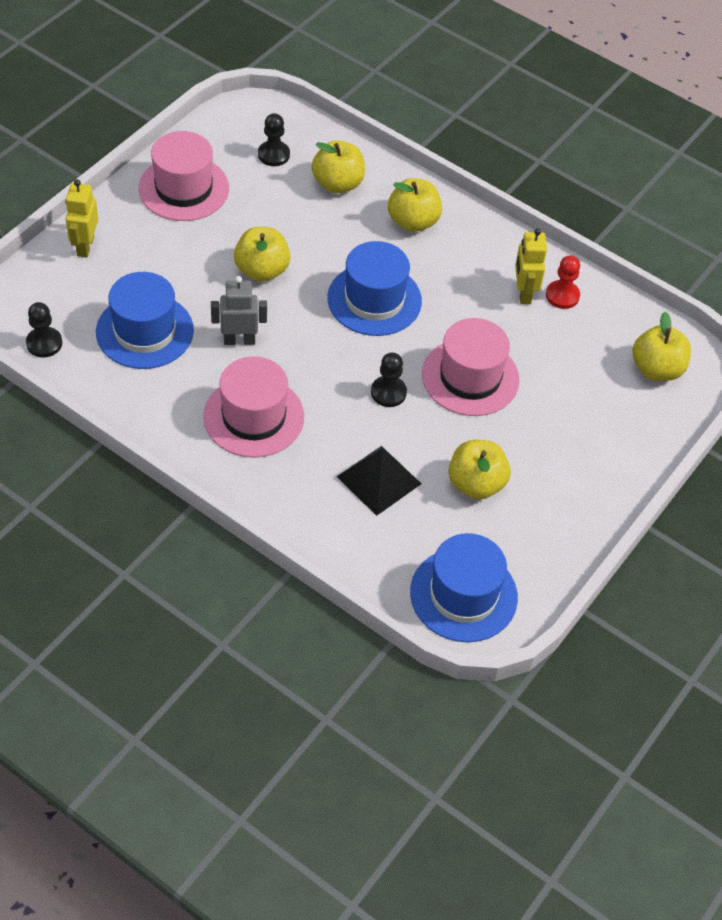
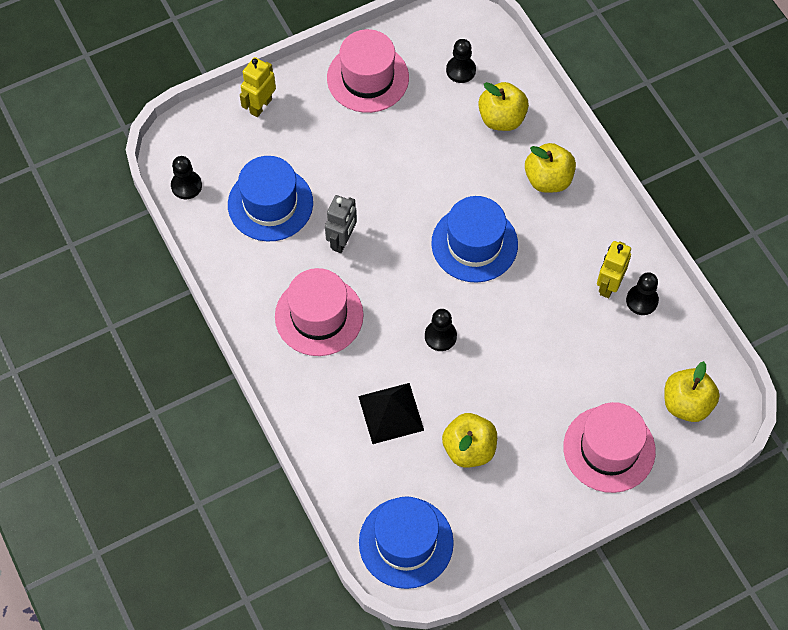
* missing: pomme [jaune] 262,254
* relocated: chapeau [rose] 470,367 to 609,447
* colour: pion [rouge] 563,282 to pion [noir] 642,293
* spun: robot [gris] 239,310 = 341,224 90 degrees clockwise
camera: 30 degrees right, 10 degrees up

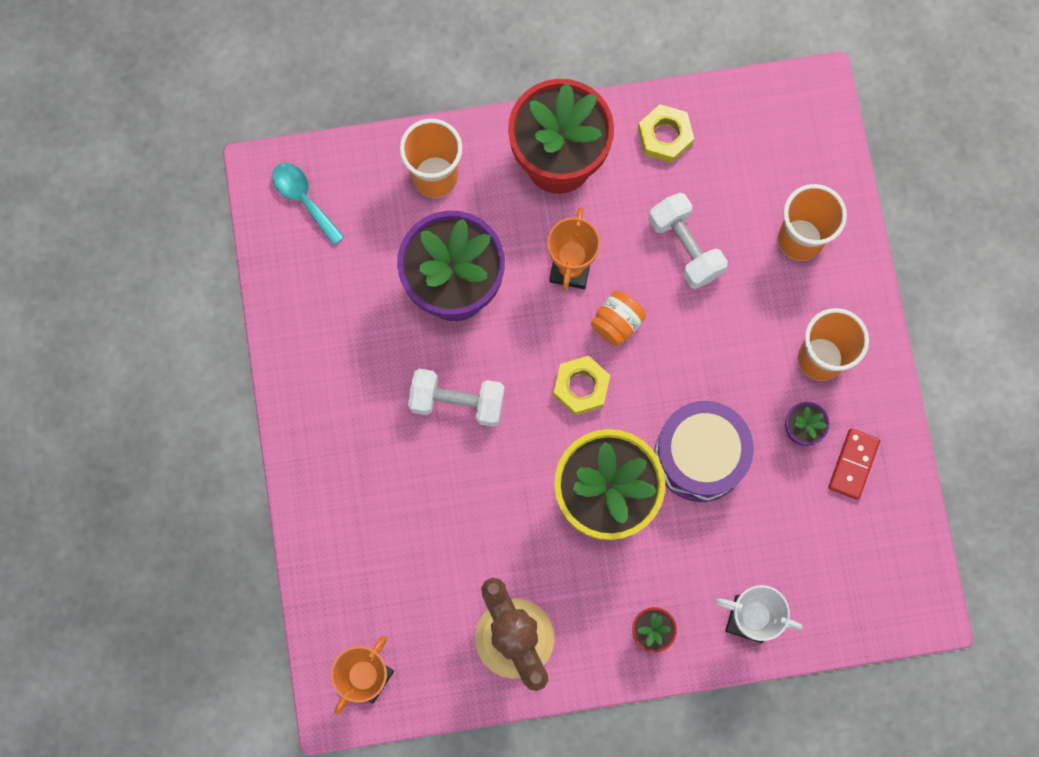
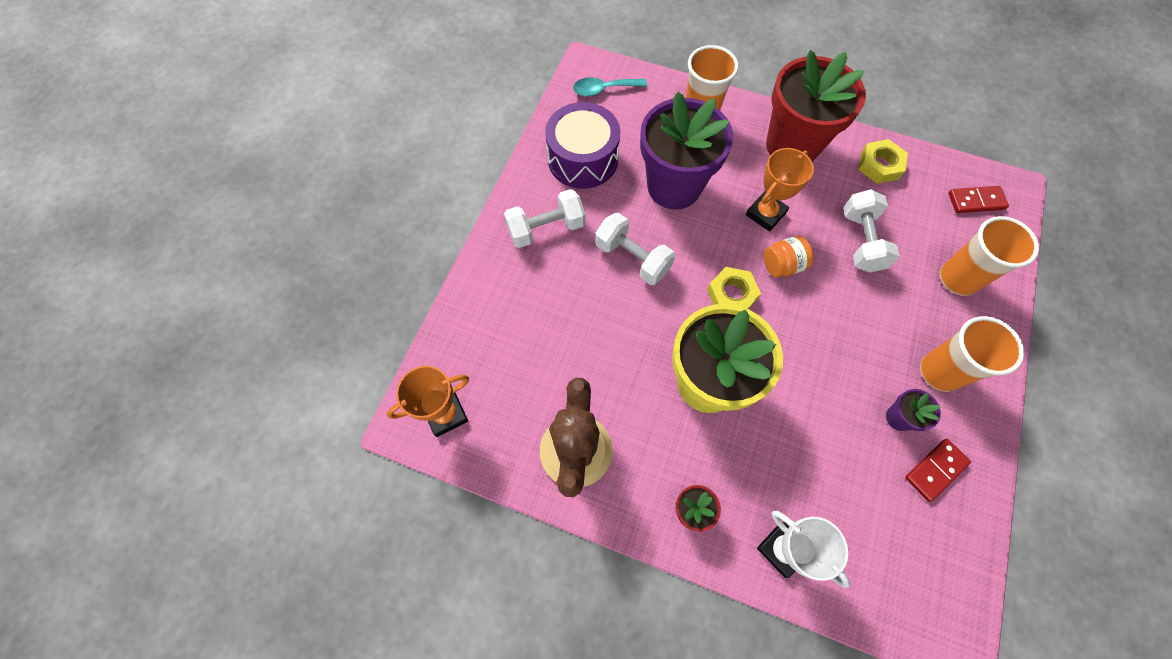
* appeared: haltère [blanc] 544,218
* appeared: domino [rouge] 978,199
* relocated: tambour [violet] 704,451 to 583,145
* spun: cuillère [turquoise] 308,204 = 610,86 90 degrees counterclockwise
camera: 30 degrees right, 10 degrees down

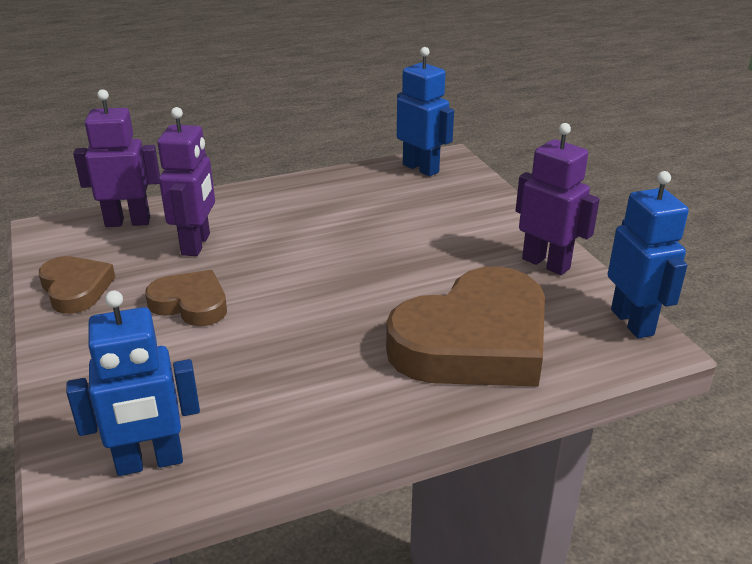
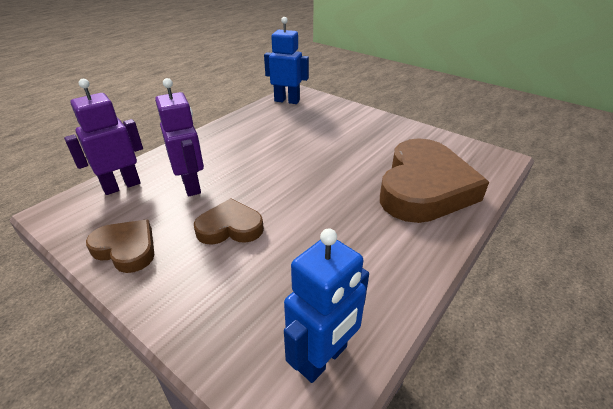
* missing: robot [violet] 558,199
* missing: robot [bleu] 648,254
camera: 30 degrees left, 5 degrees up

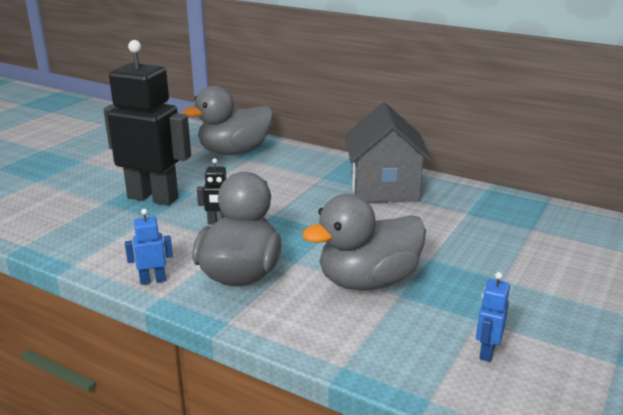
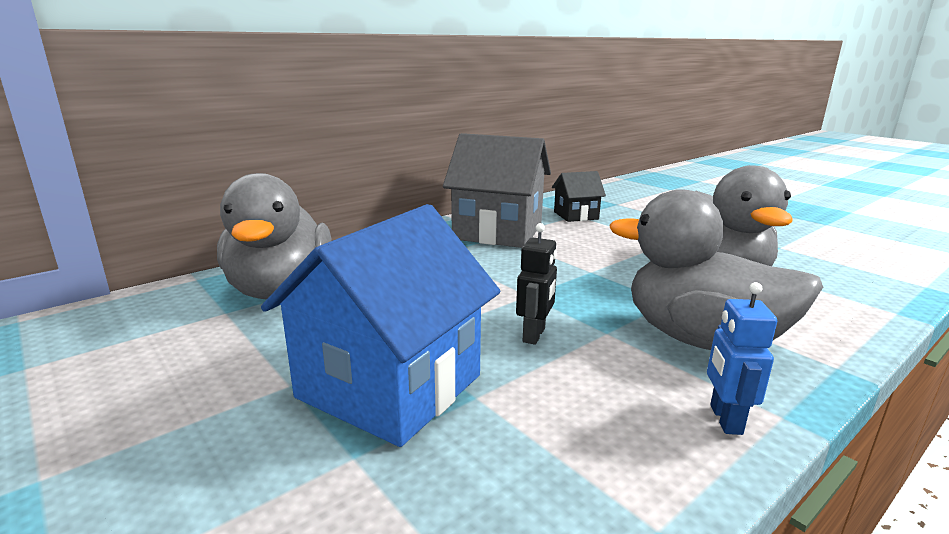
* missing: robot [bleu] 493,317
* appeared: maison [noir] 579,196
* exchanged: robot [noir] 147,123 to maison [bleu] 381,325
camera: 70 degrees left, 5 degrees down

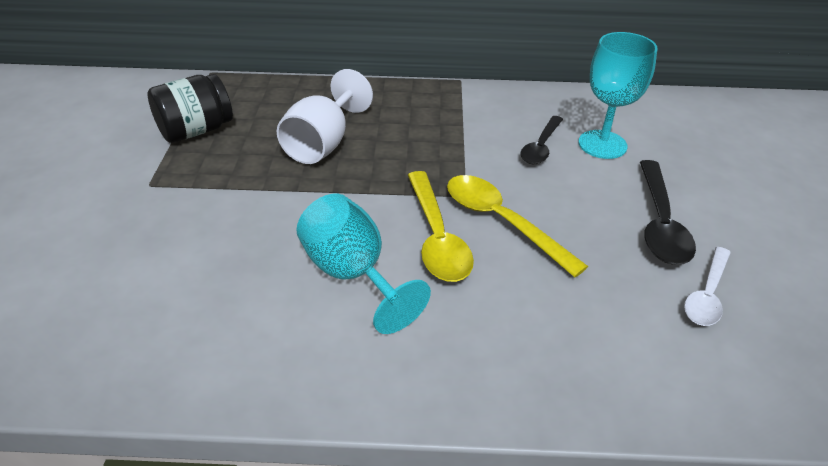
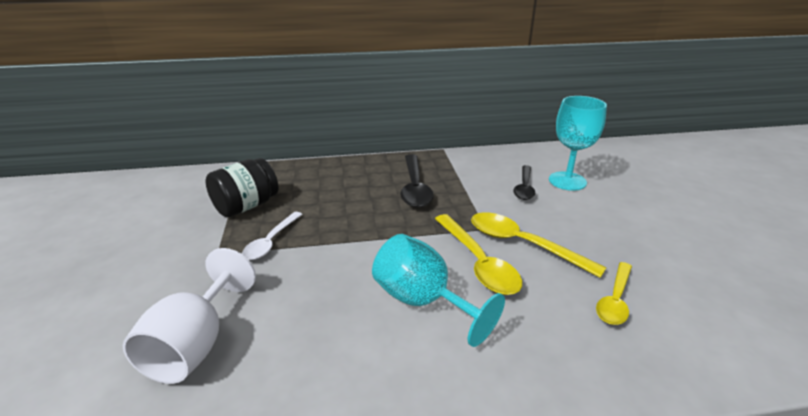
* appeared: cuillère [jaune] 614,293
* relocated: verre à pied [blanc] 325,116 to 189,316
* relocated: cuillère [noir] 668,212 to 417,181
* relocated: cuillère [blanc] 707,286 to 272,236
camera: 10 degrees left, 10 degrees down

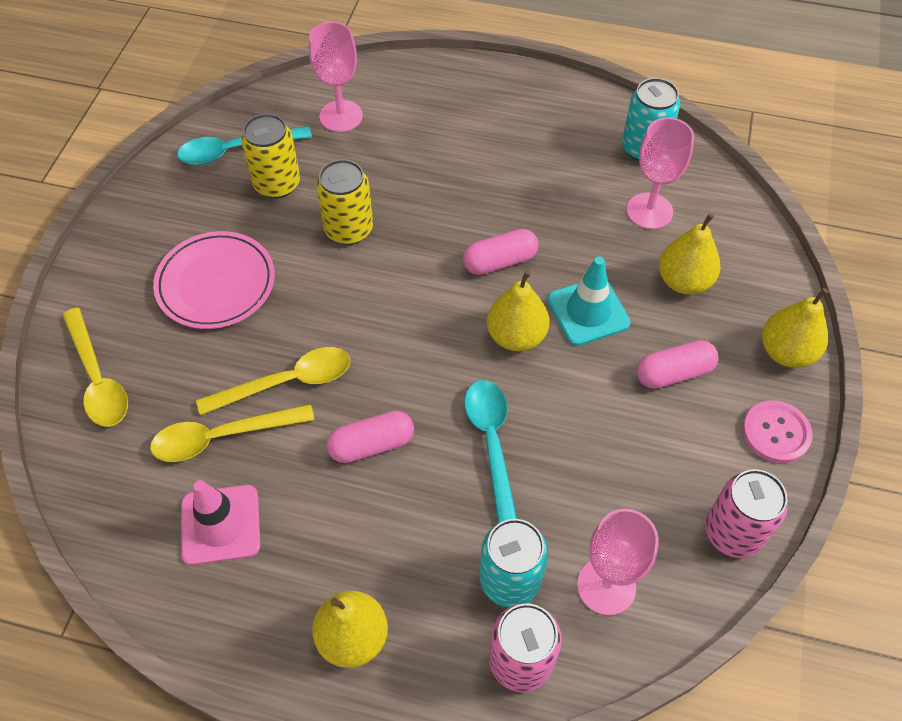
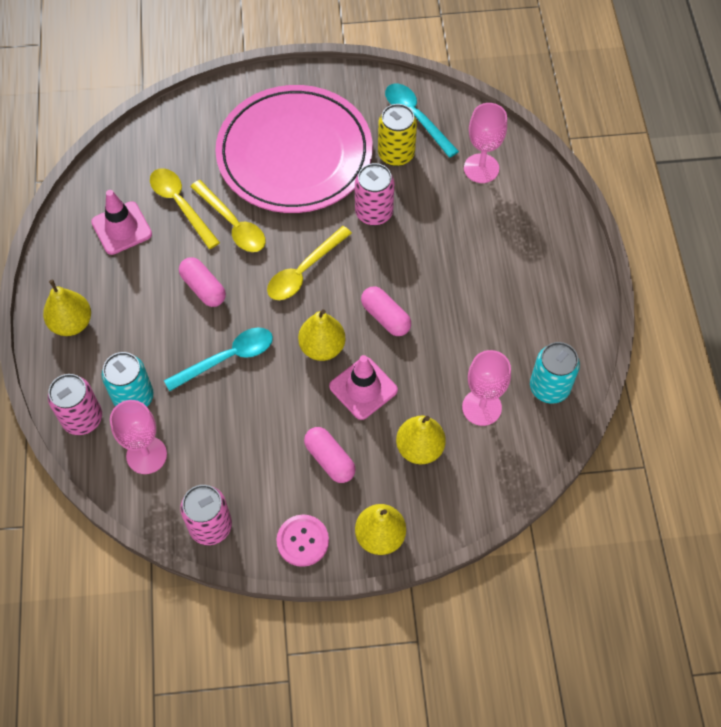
* relocated: cuillère [jaune] 95,367 to 309,263
* colour: canette [jaune] 344,202 to canette [rose] 375,194
* colour: cône de chantier [turquoise] 589,301 to cône de chantier [rose] 363,387
* size: assiette [rose] 214,280 = 294,149 x1.81
camera: 70 degrees right, 5 degrees up

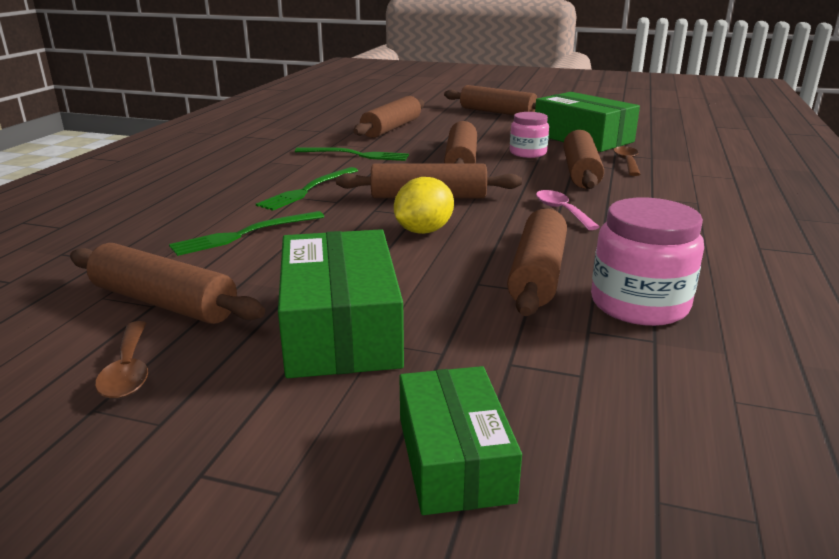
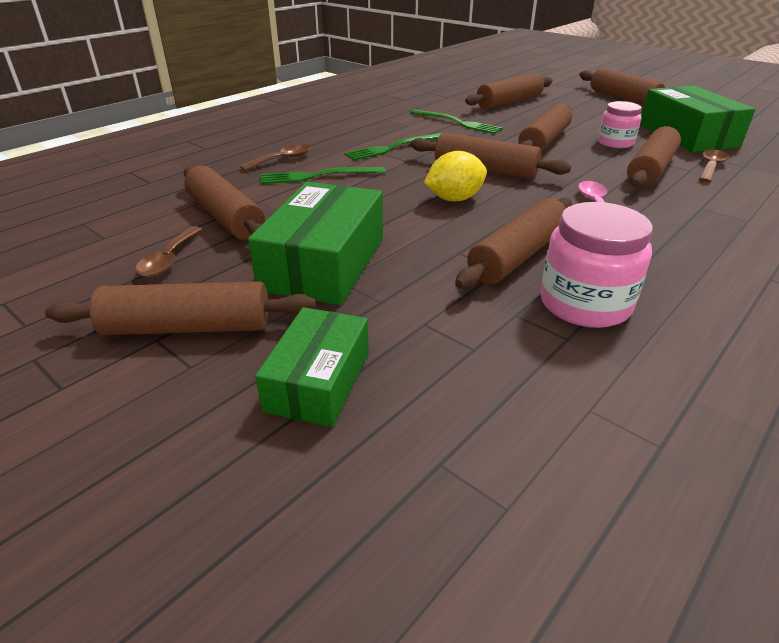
* appeared: rouleau à pâtisserie [marron] 180,308
* appeared: cuillère [marron] 275,157
camera: 25 degrees right, 10 degrees up

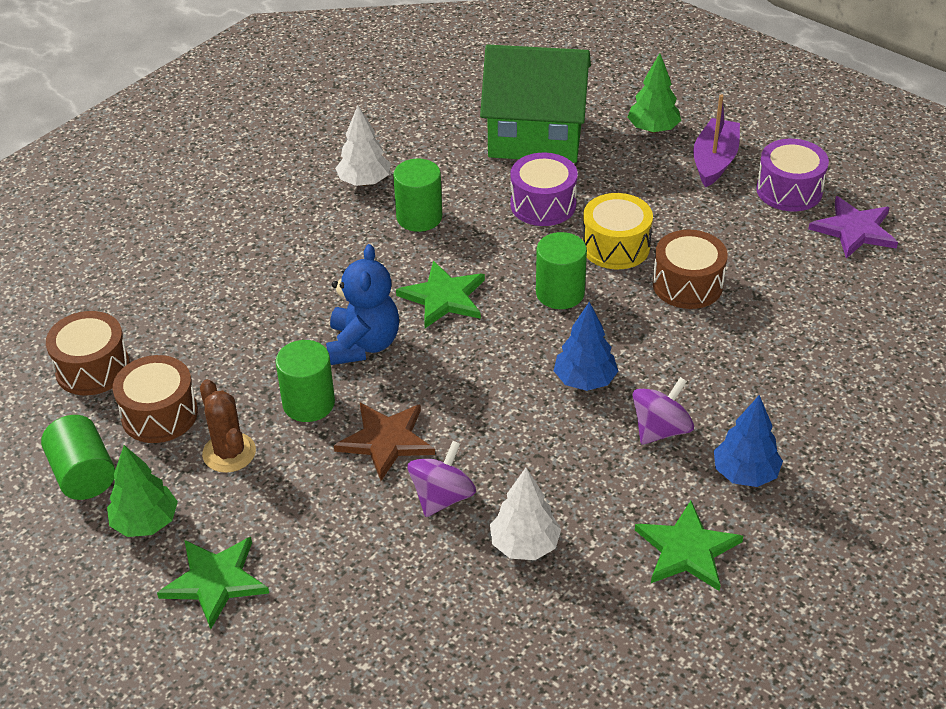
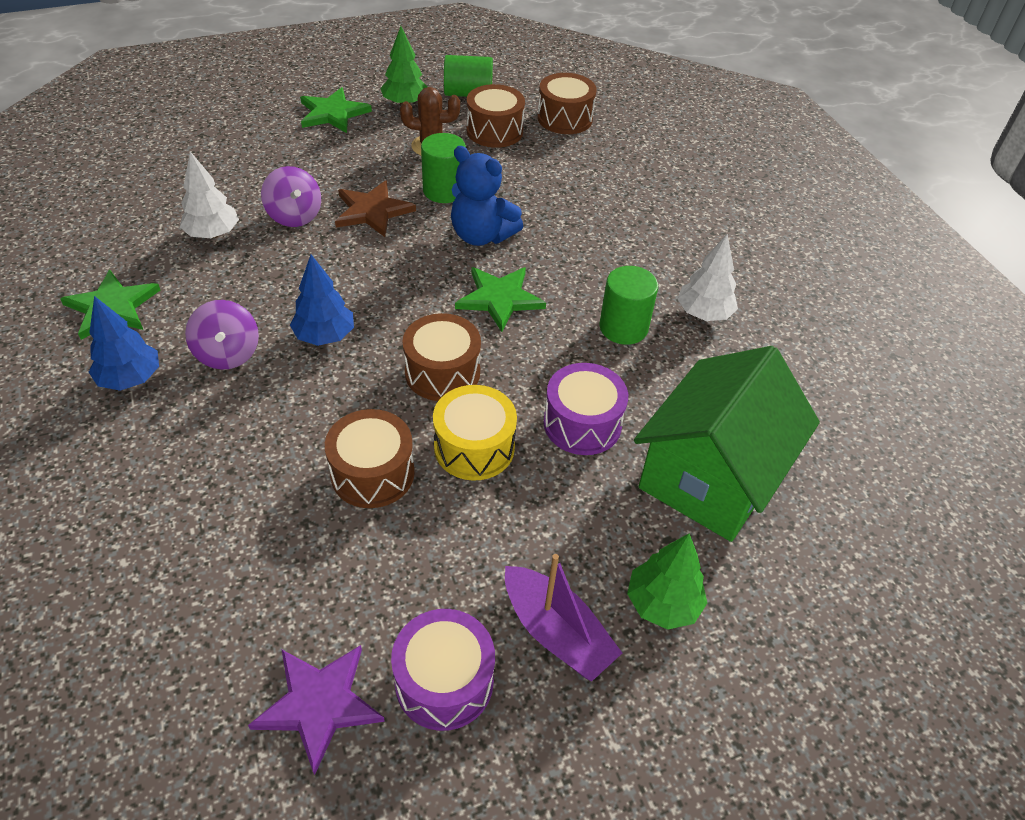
* exchanged: cylindre [vert] 561,270 to tambour [marron] 442,357
camera: 115 degrees right, 5 degrees up

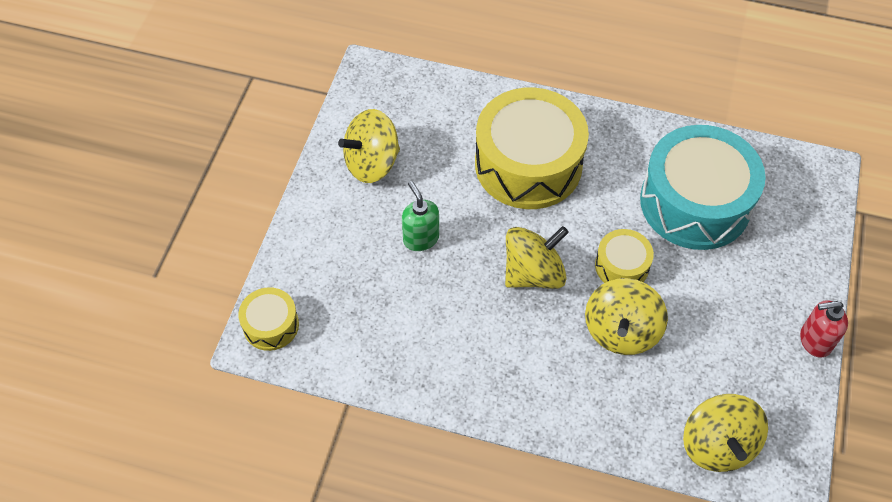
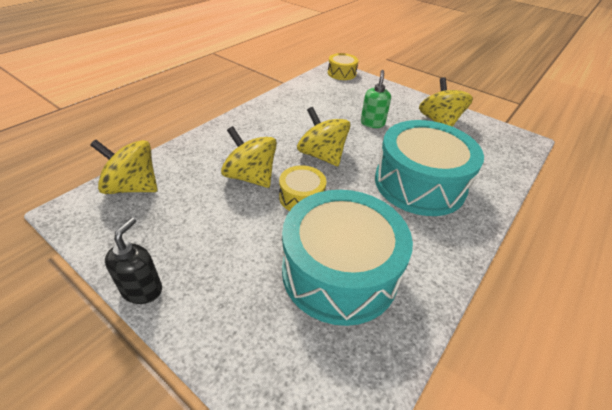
* colour: tambour [jaune] 532,148 to tambour [turquoise] 429,168
* colour: distributeur de savon [rouge] 824,328 to distributeur de savon [noir] 133,260
* spun: distributeur de savon [vert] 420,216 = 376,99 75 degrees counterclockwise
* spun: toupie [jaune] 537,257 = 324,136 150 degrees clockwise
camera: 110 degrees right, 15 degrees down

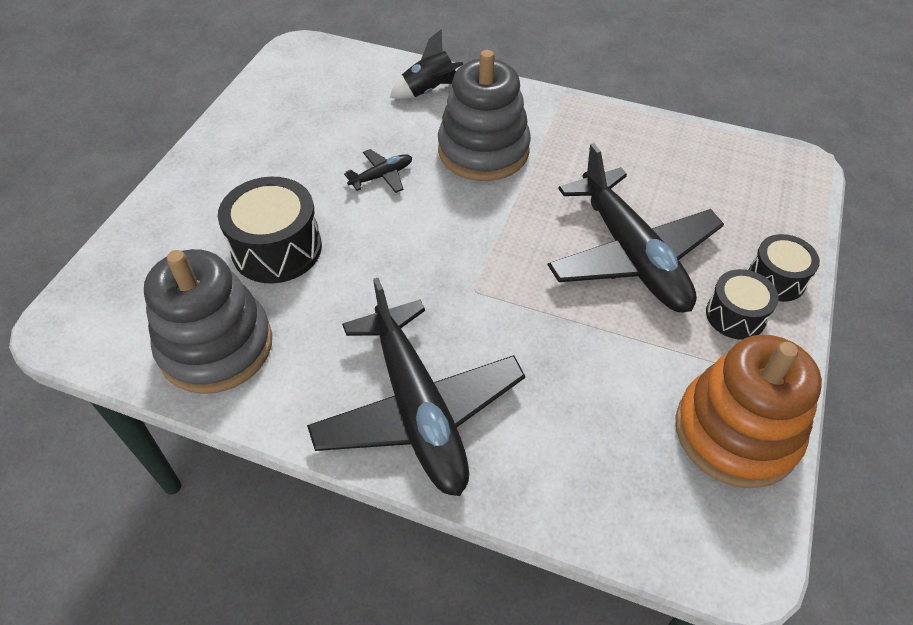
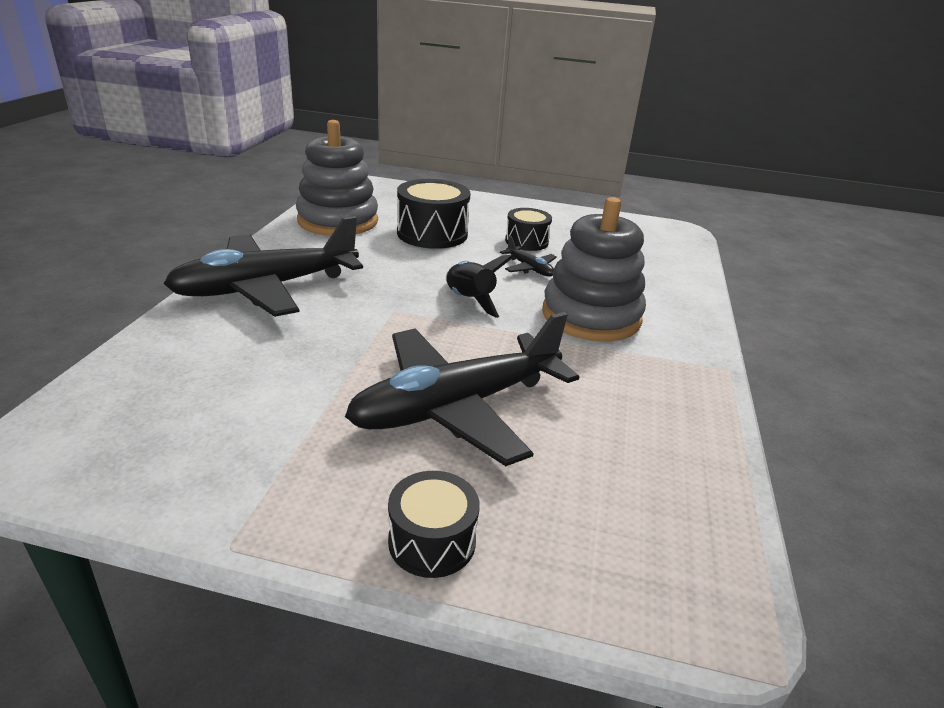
* missing: jouet à empiler [orange] 749,411
* relocated: fusée [noir] 427,64 to 480,286
* relocated: tambour [noir] 742,304 to 528,229
camera: 80 degrees right, 20 degrees down

